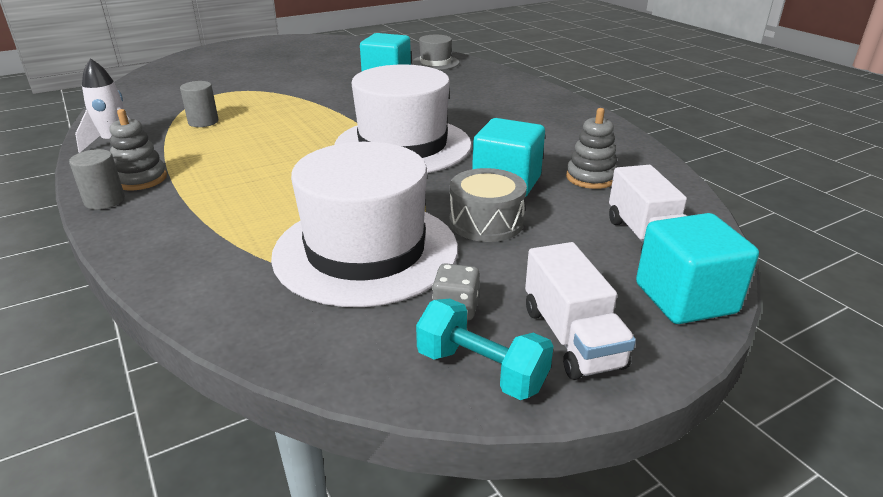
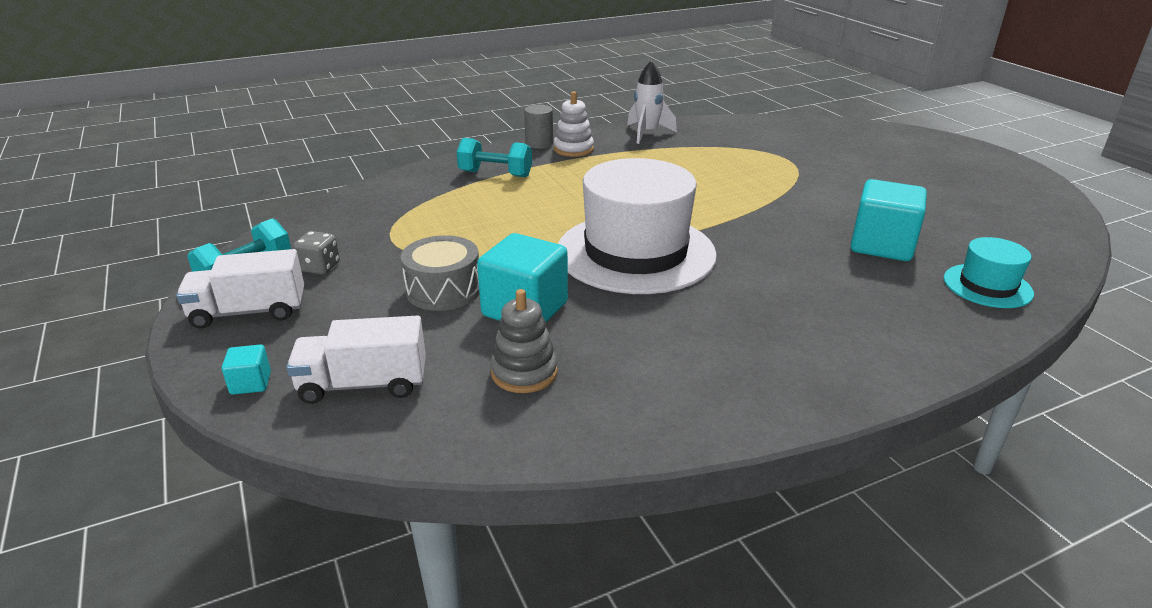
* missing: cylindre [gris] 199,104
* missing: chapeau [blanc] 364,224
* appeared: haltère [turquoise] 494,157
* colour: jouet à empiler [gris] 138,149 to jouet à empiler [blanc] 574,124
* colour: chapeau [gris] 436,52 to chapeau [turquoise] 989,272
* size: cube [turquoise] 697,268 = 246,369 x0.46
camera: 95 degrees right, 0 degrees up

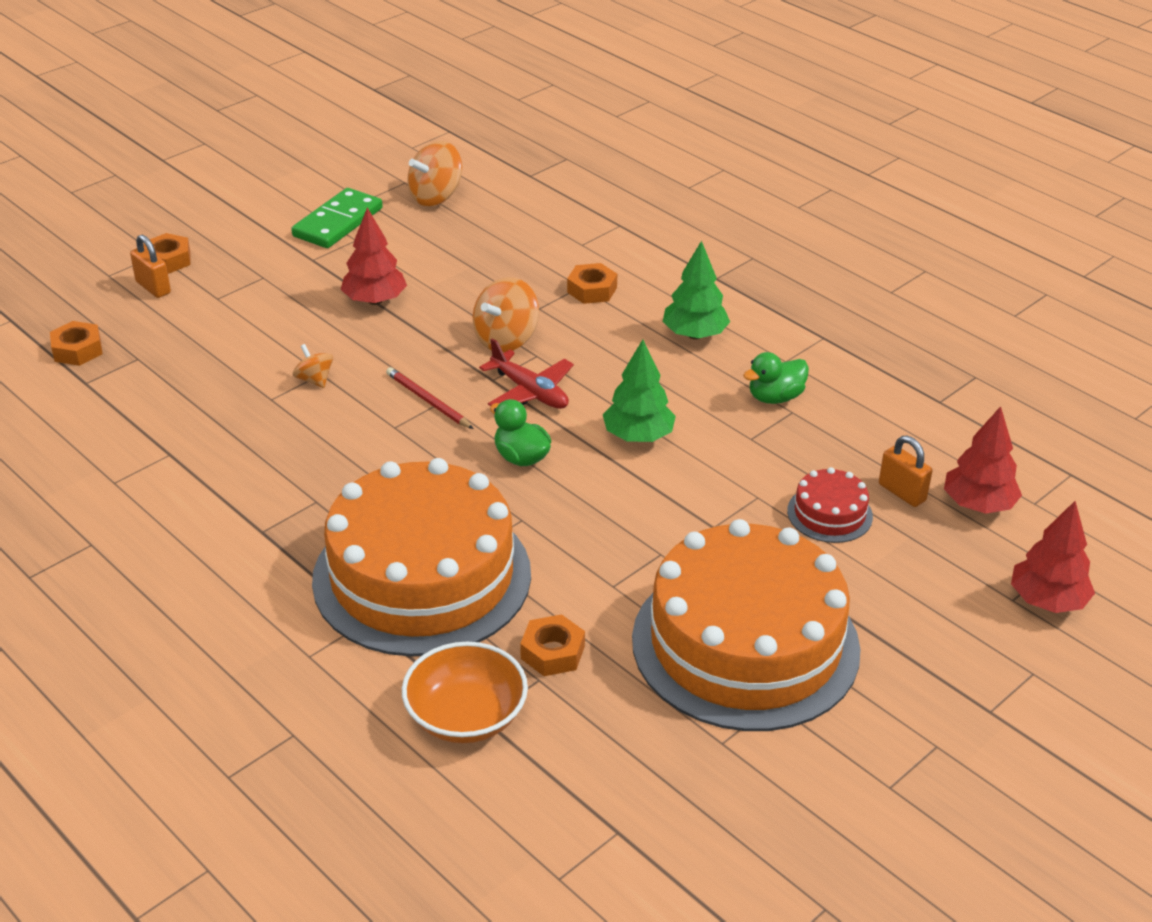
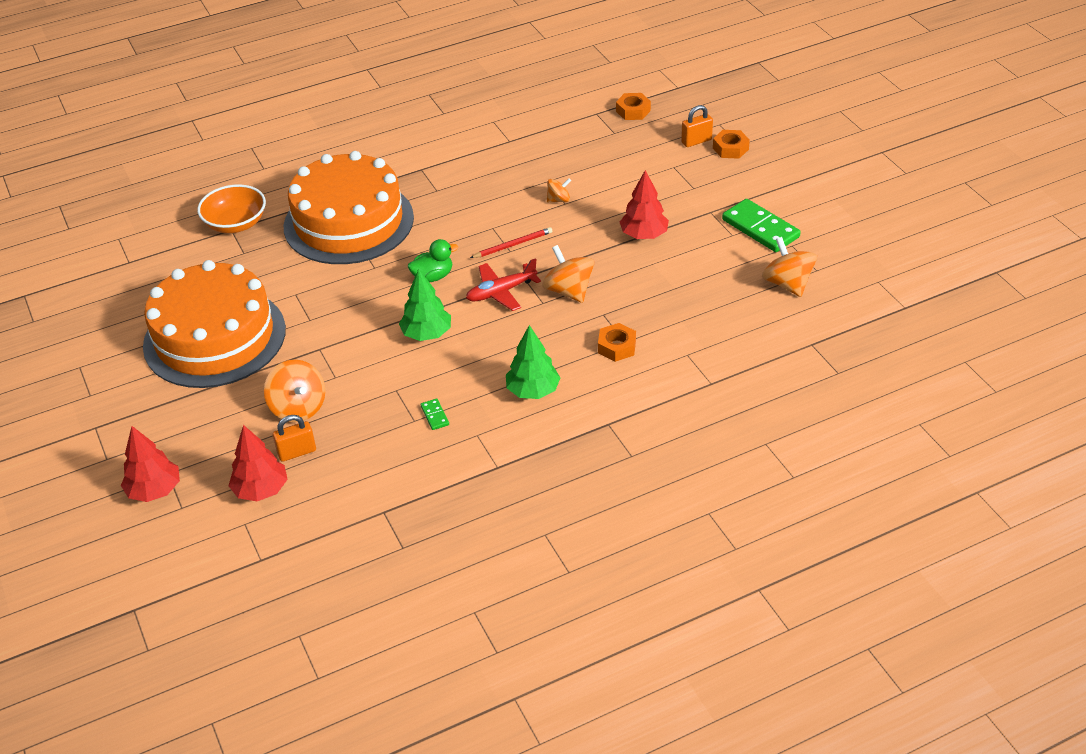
* missing: écrou [orange] 552,645
* exchanged: canard [vert] 776,378 to domino [vert] 435,414
* exchanged: gâteau [rouge] 830,505 to toupie [orange] 294,391
camera: 110 degrees right, 5 degrees up

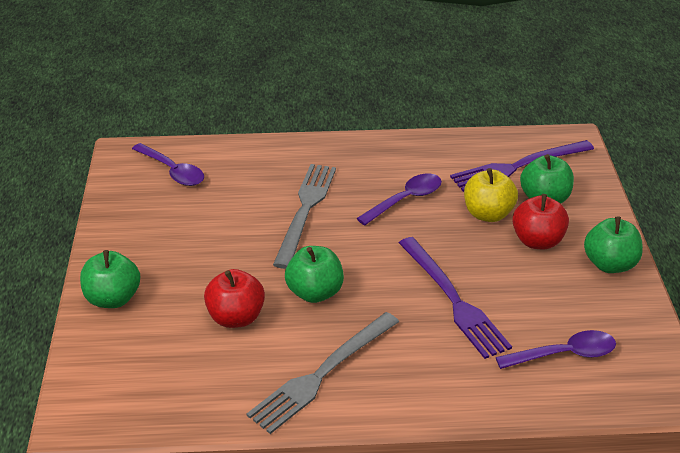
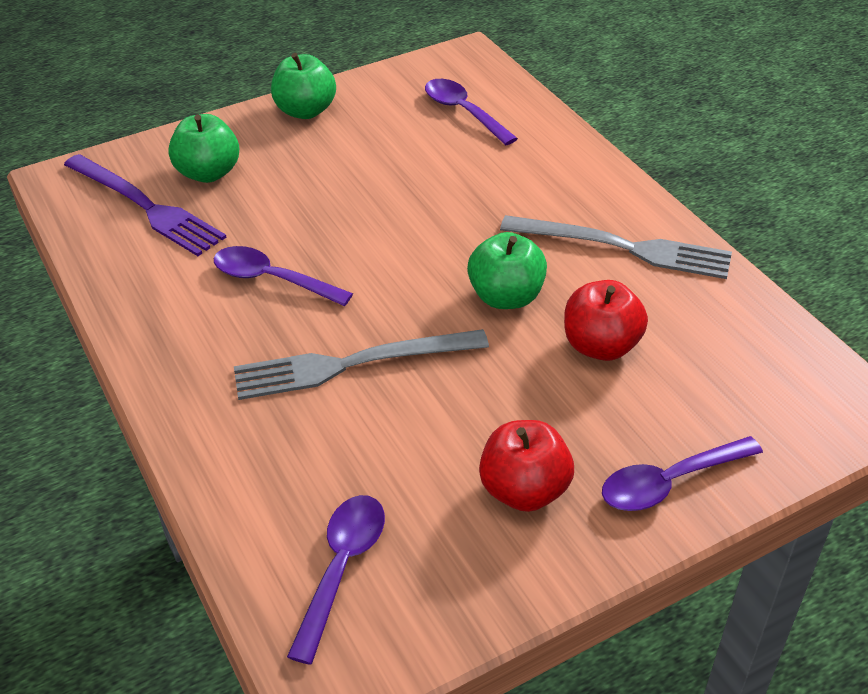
* missing: fourchette [violet] 455,298
* missing: pomme [jaune] 491,195
* relocated: pomme [rouge] 540,221 to 526,466
* exchanged: pomme [vert] 110,279 to cuillère [violet] 682,473
camera: 115 degrees left, 5 degrees up

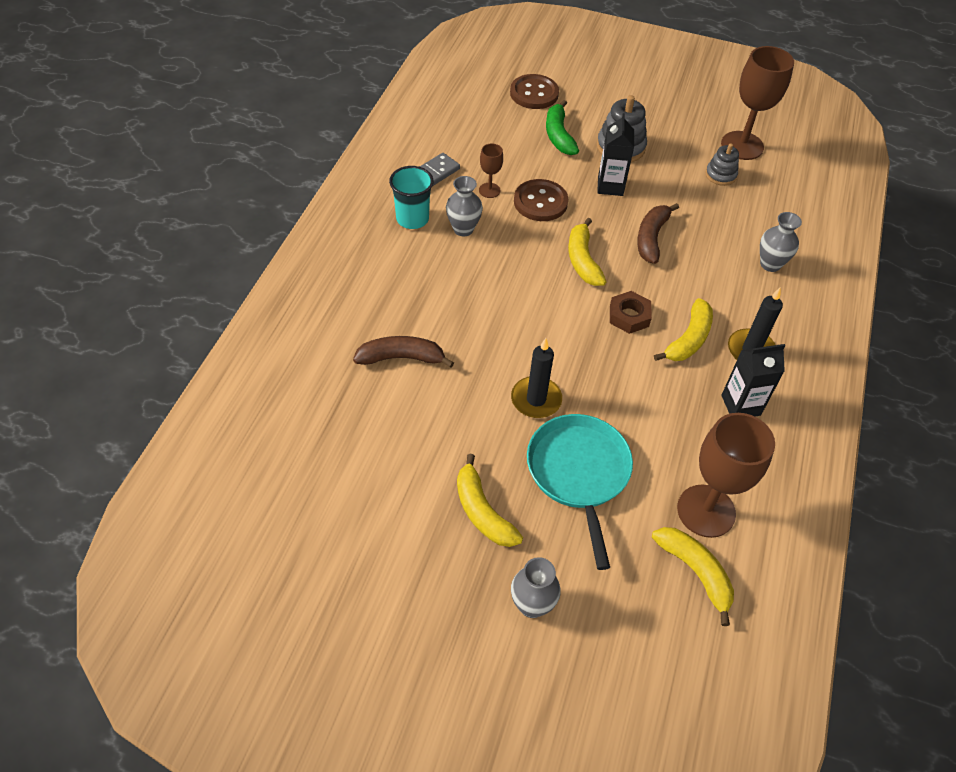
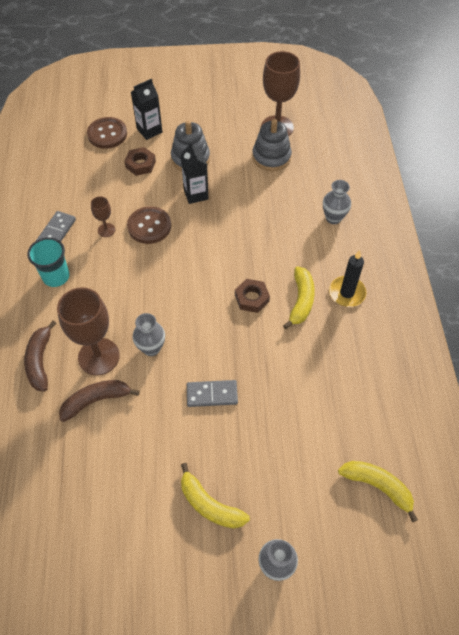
* missing: poêle [turquoise] 580,492
* missing: banane [jaune] 587,252
* relocated: vase [gris] 464,206 to 149,334
* relocated: banane [marron] 658,233 to 40,356
* relocated: verre à pied [marron] 726,475 to 88,331
* relocated: brique de lait [noir] 753,380 to 146,109
* exchanged: bougie [noir] 536,378 to domino [gris] 212,393
* exchanged: banane [vert] 562,127 to écrou [marron] 140,161
* size: jouet à empiler [gris] 722,165 = 272,145 x1.60
camera: 20 degrees left, 5 degrees up

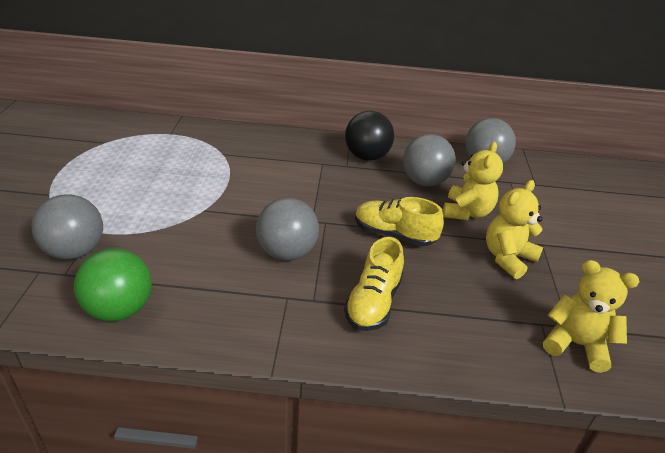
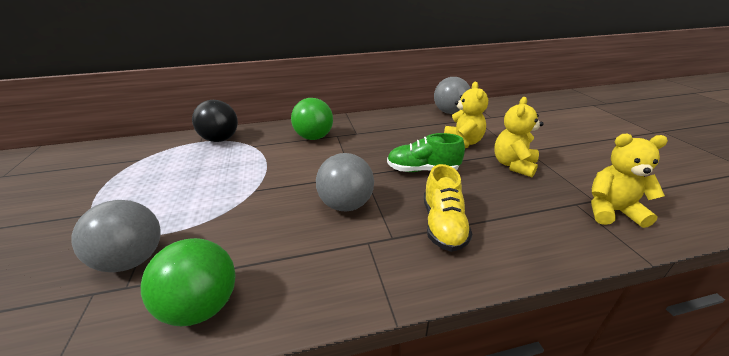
* missing: balle [gris] 429,160
* appeared: balle [vert] 312,119
* relocated: balle [noir] 369,136 to 215,121
* colour: chaussure [jaune] 399,222 to chaussure [vert] 426,152
camera: 15 degrees left, 5 degrees down

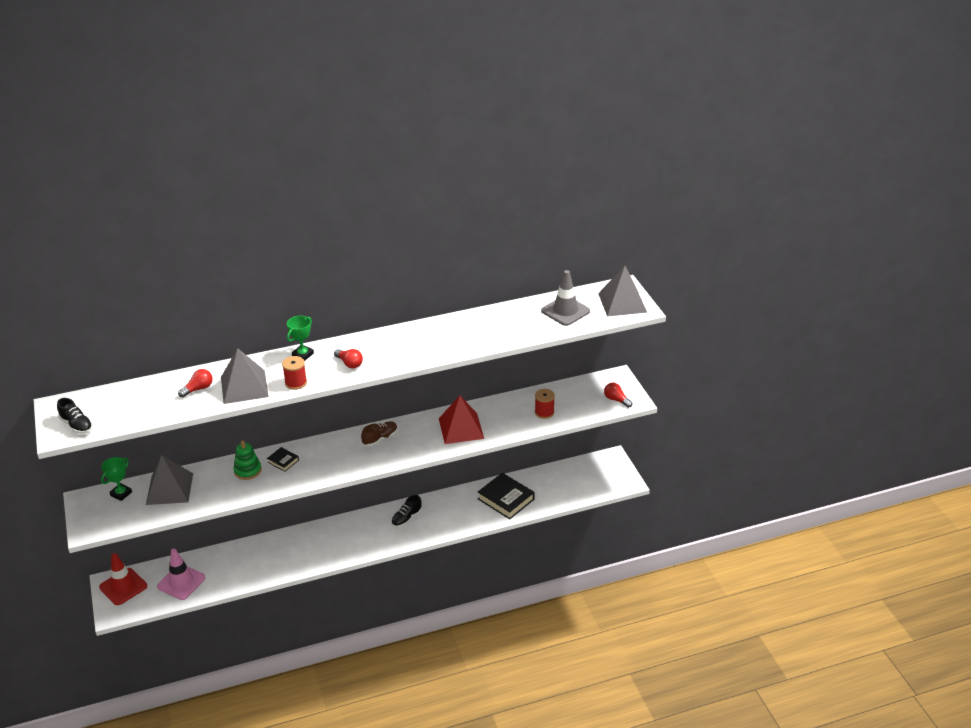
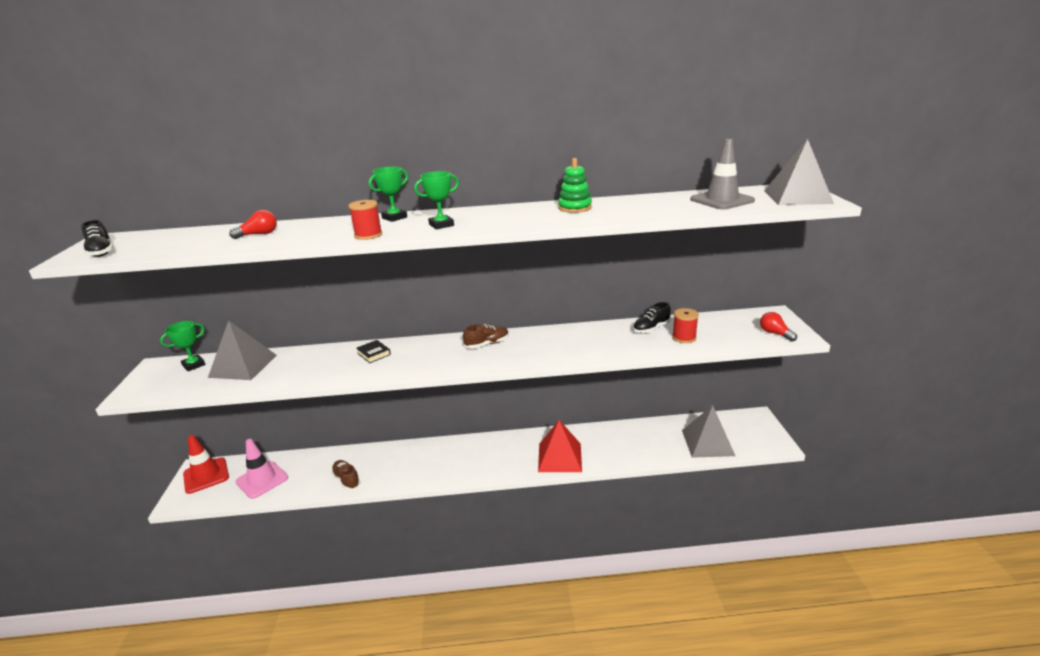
* missing: livre [noir] 506,496
* appeared: chaussure [marron] 346,475
* relocated: pyramide [gris] 245,376 to 708,431
* relocated: jouet à empiler [vert] 247,460 to 575,185
* relocated: chaussure [noir] 407,511 to 652,317
* relocated: pyramide [rouge] 461,419 to 560,446
* exchanged: ampoule [rouge] 348,358 to trophée [vert] 436,200
camera: 15 degrees right, 10 degrees down

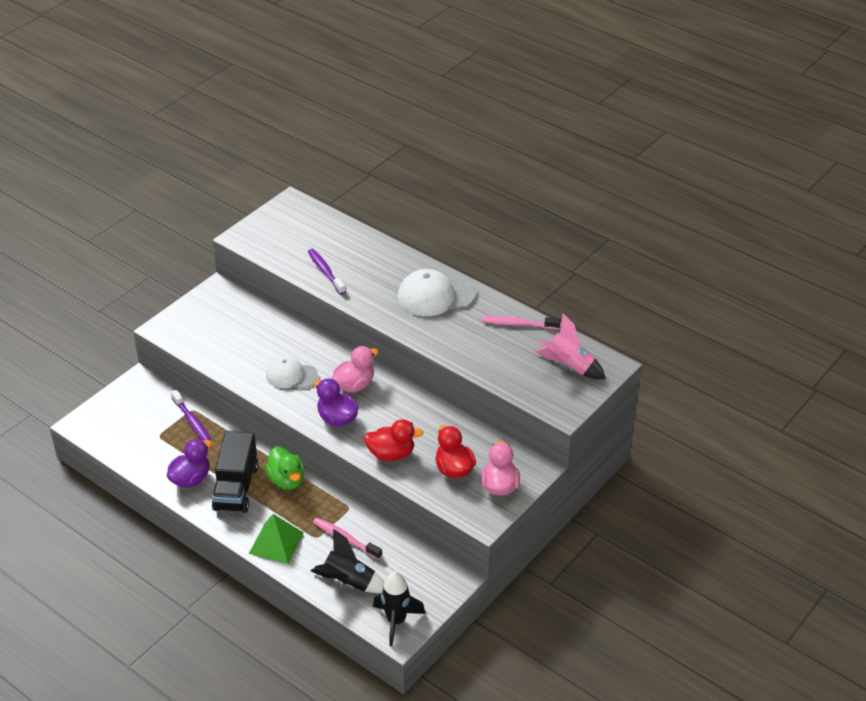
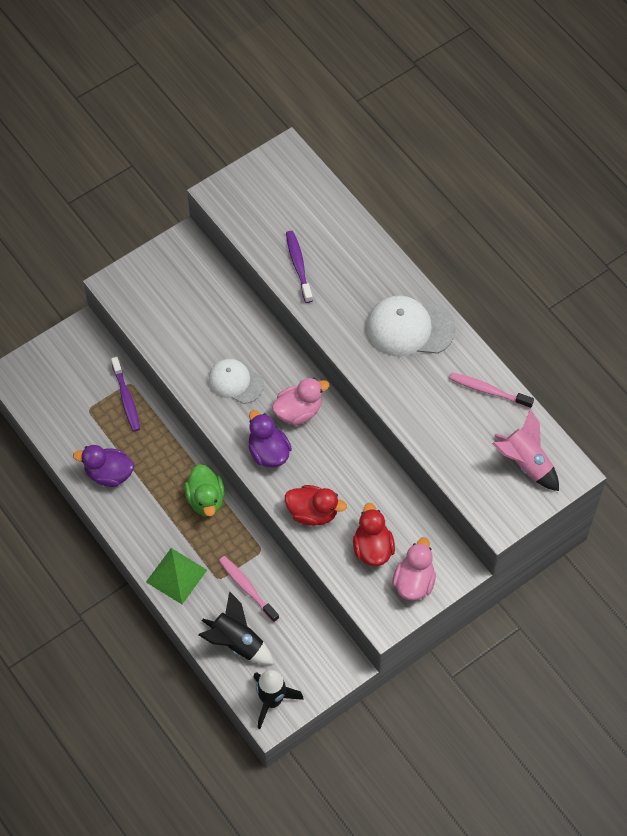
* missing: camion [noir] 235,472
* spun: canard [violet] 189,463 = 103,466 135 degrees counterclockwise
camera: 15 degrees right, 20 degrees up

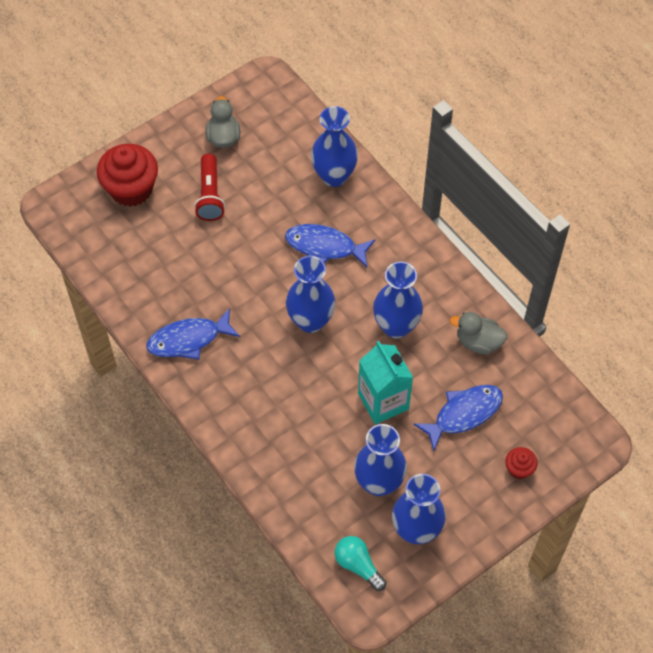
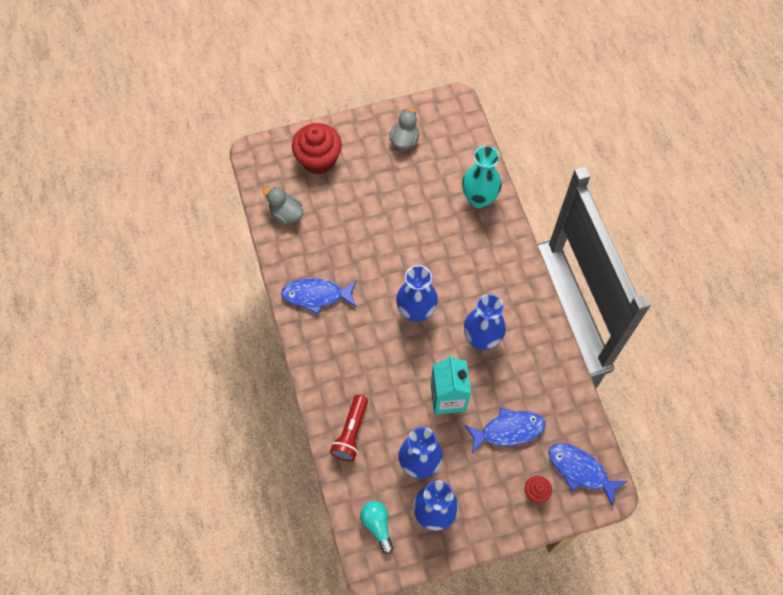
* relocated: lampe de poche [rouge] 209,187 to 349,428
* relocated: poisson [bleu] 330,245 to 587,475
* relocated: canard [gris] 478,333 to 283,206
* colour: vase [bleu] 334,146 to vase [turquoise] 482,177
camera: 20 degrees right, 5 degrees up

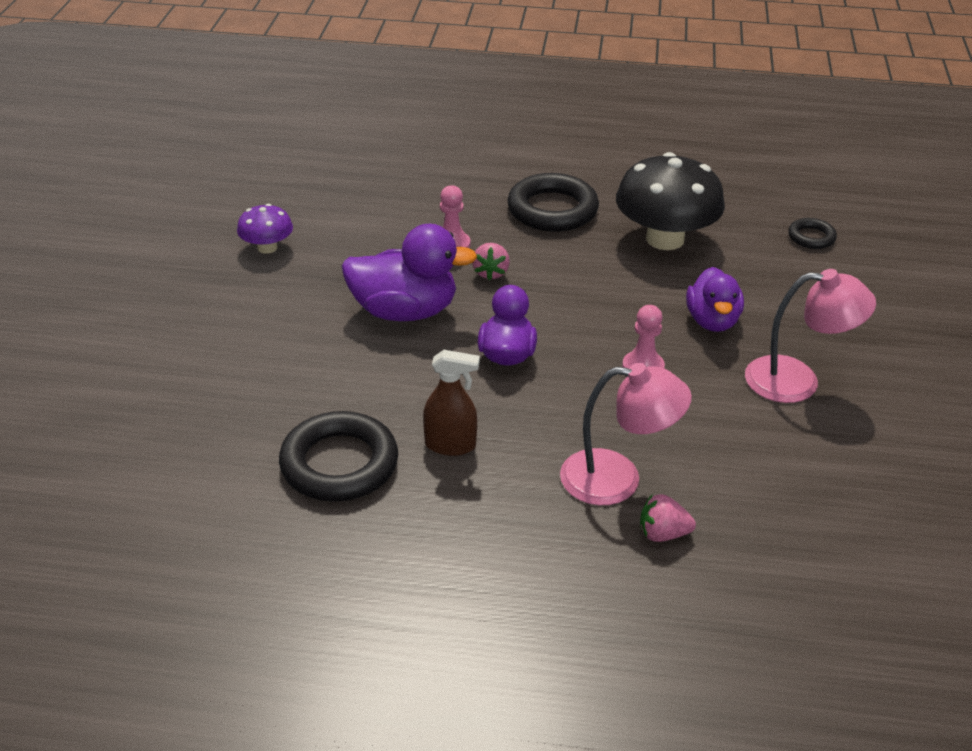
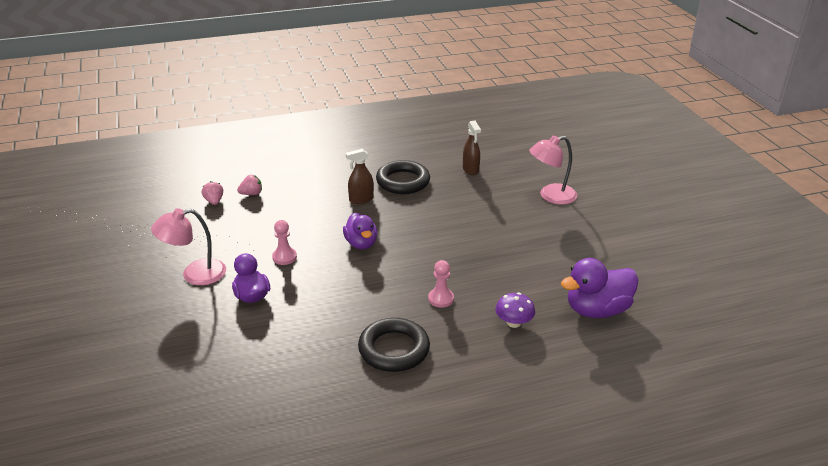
* missing: champignon [noir] 670,201
* missing: anneau [noir] 812,233
* appeared: vaporisateur [marron] 472,147
* relocated: champignon [violet] 265,229 to 515,310
* relocated: canard [violet] 409,272 to 599,288
* relocated: fraise [rose] 491,262 to 212,193
* relocated: lampe [rose] 626,434 to 553,170
camera: 155 degrees right, 5 degrees down

